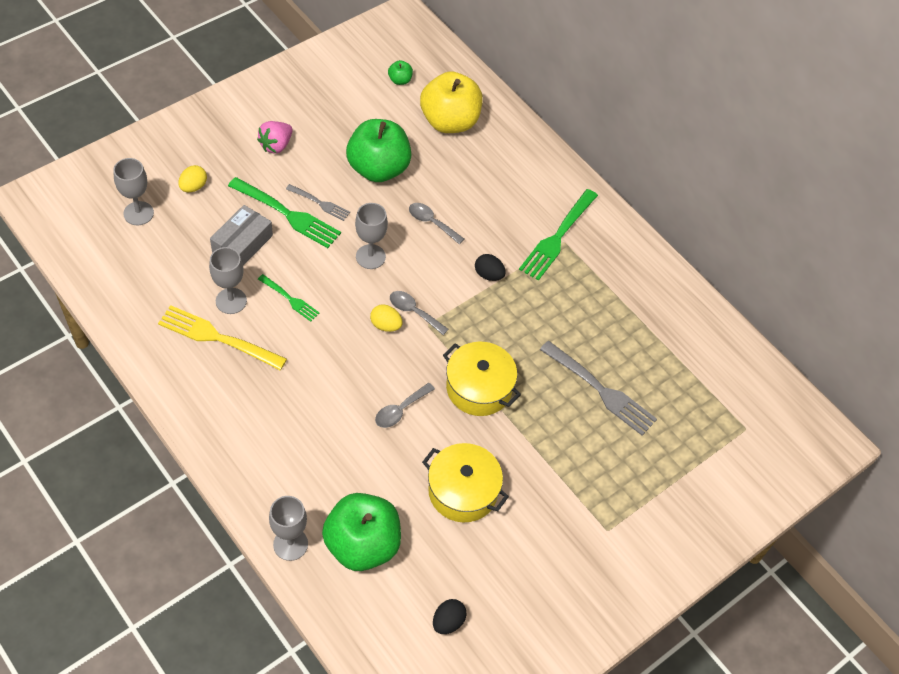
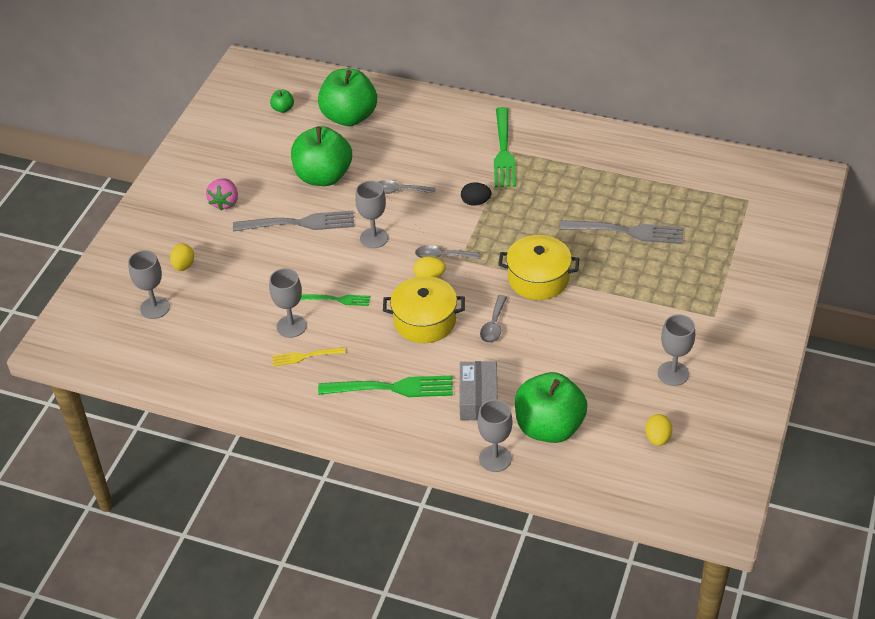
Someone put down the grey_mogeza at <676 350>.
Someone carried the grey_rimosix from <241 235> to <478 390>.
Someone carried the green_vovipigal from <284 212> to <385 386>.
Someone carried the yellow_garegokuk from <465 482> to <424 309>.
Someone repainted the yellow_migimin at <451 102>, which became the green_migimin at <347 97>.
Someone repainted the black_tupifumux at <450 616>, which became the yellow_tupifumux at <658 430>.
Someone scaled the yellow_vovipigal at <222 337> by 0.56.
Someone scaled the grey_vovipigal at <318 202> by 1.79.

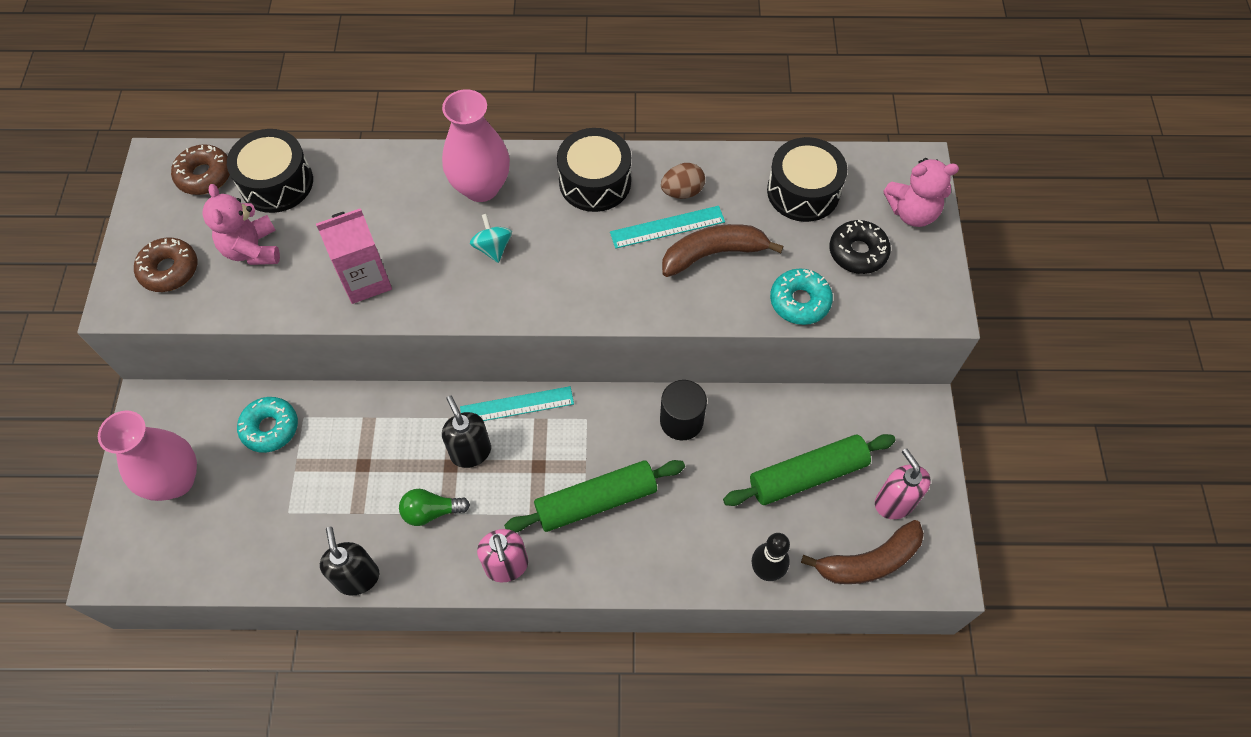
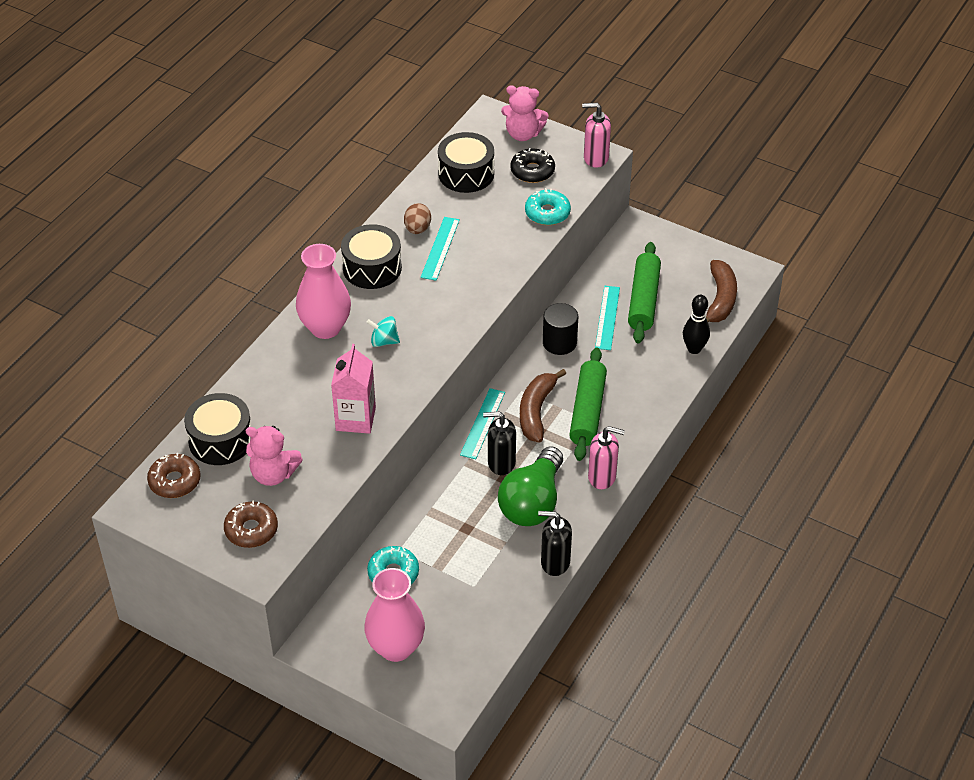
Someone put down the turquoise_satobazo at <607 318>.
Someone carried the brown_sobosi from <723 250> to <543 406>.
Someone carried the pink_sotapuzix from <903 483> to <596 135>.
Someone rotated the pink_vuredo at <921 192> by 75 degrees clockwise.
Someone scaled the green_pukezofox at <434 507> by 1.95.

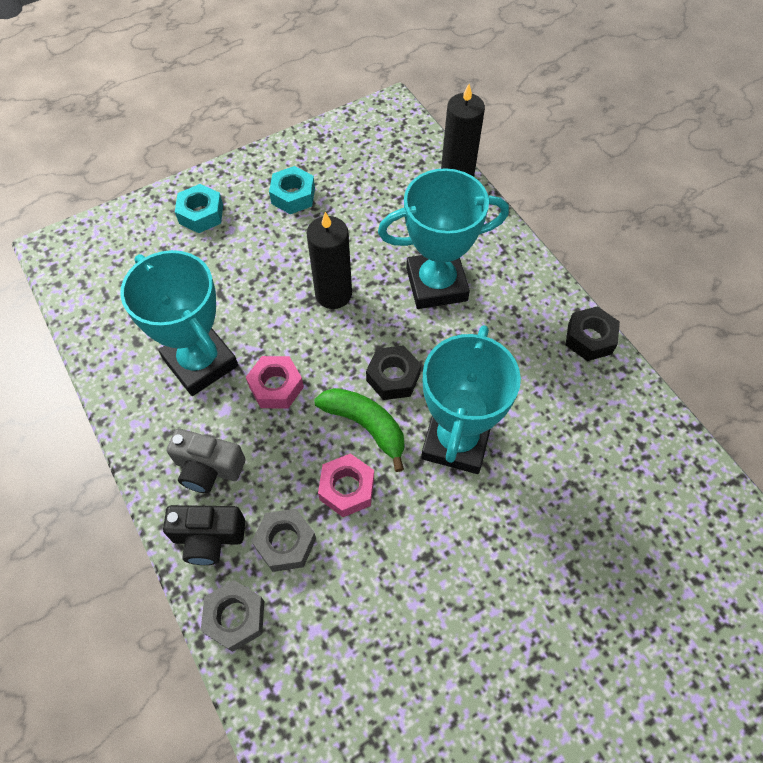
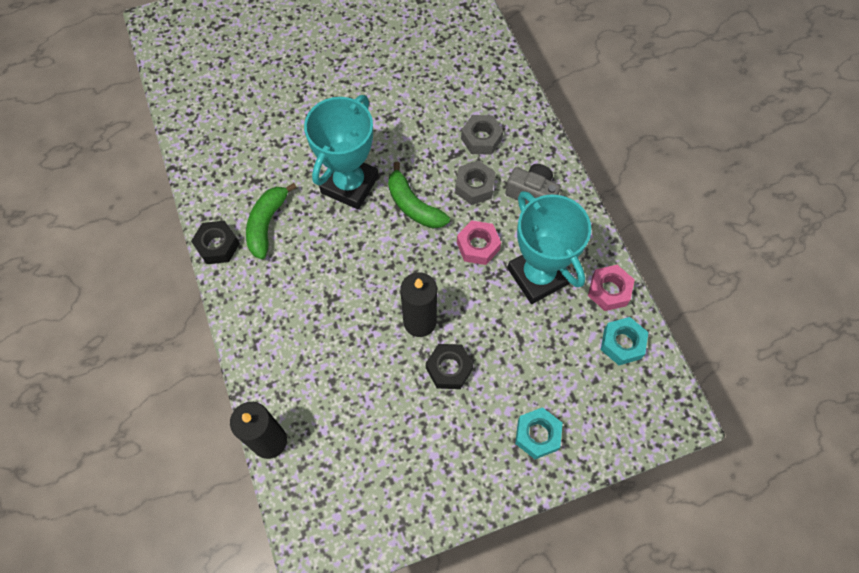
Someone took away the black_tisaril at <204 535>.
Someone took away the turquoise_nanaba at <443 238>.
Someone put down the green_sobosi at <271 221>.
Someone carried the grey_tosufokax from <232 616> to <475 182>.
Someone carried the turquoise_tosufokax from <292 190> to <624 341>.
Someone carried the pink_tosufokax from <346 485> to <611 288>.
Someone carried the black_tosufokax from <393 372> to <450 366>.

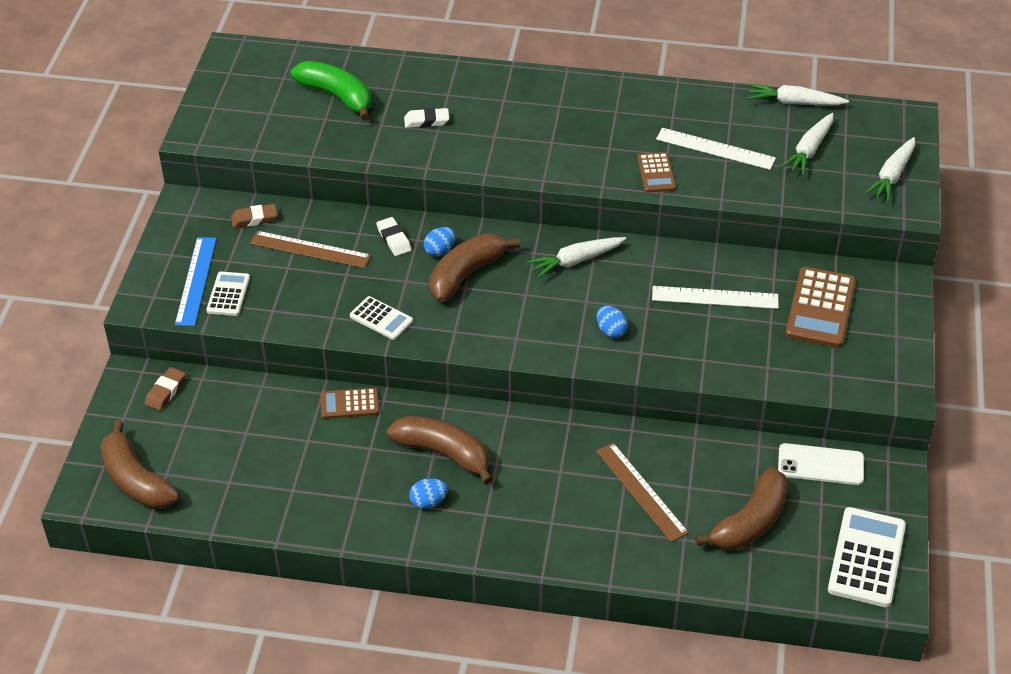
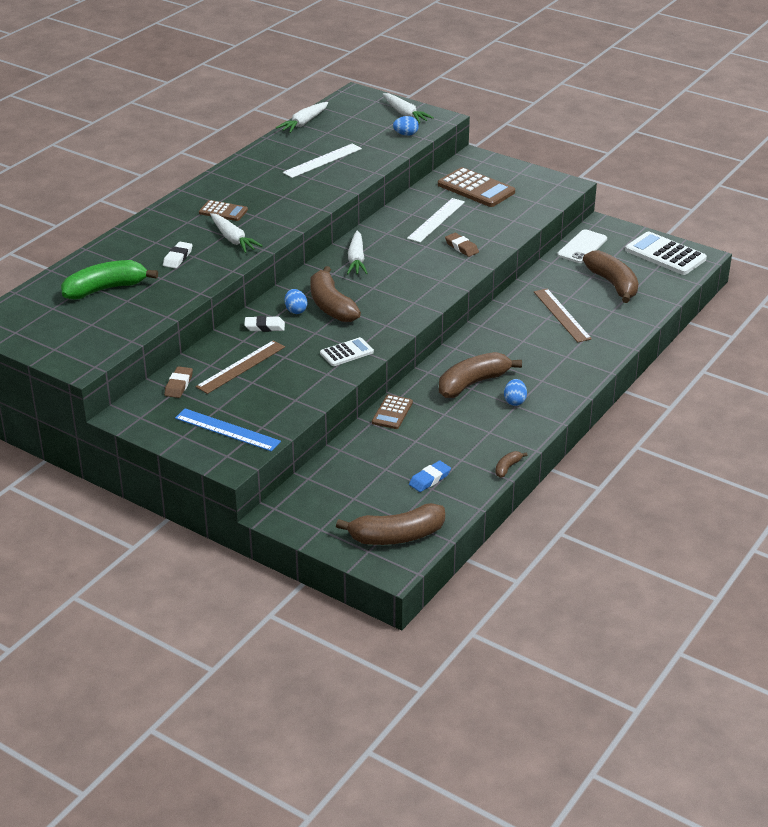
Someone took away the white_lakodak at <228 294>.
Someone put down the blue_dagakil at <430 476>.
Someone put down the brown_sobosi at <511 464>.
Someone carried the brown_dagakil from <165 389> to <462 245>.
Someone carried the blue_tupifumux from <612 322> to <406 126>.
Someone carried the brown_lakodak from <656 172> to <223 210>.
Someone carried the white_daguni from <806 144> to <236 233>.
Someone rotated the brown_satobazo at <642 492> by 75 degrees clockwise.

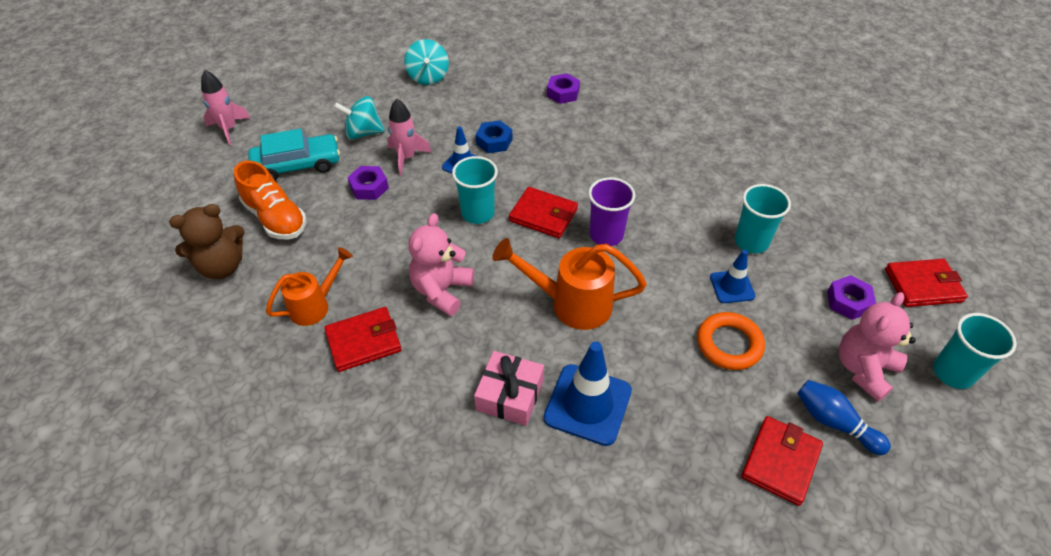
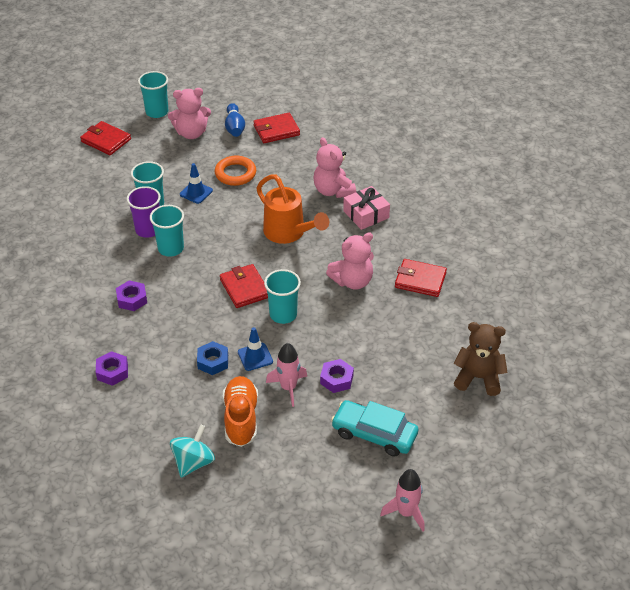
Someone took away the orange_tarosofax at <309 286>.
Someone took away the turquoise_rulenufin at <359 118>.
Someone put down the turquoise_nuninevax at <167 231>.
Someone carried the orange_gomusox from <270 200> to <240 411>.
Someone carried the purple_nuninevax from <611 211> to <144 212>.
Someone carried the purple_tosufokax from <851 297> to <131 295>.
Someone swapped the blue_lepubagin at <588 394> for the pink_vuredo at <335 167>.

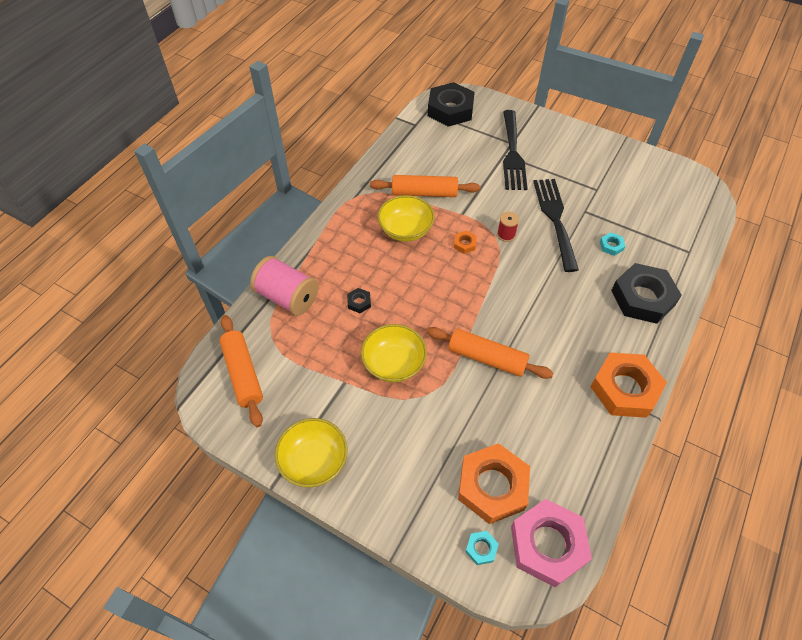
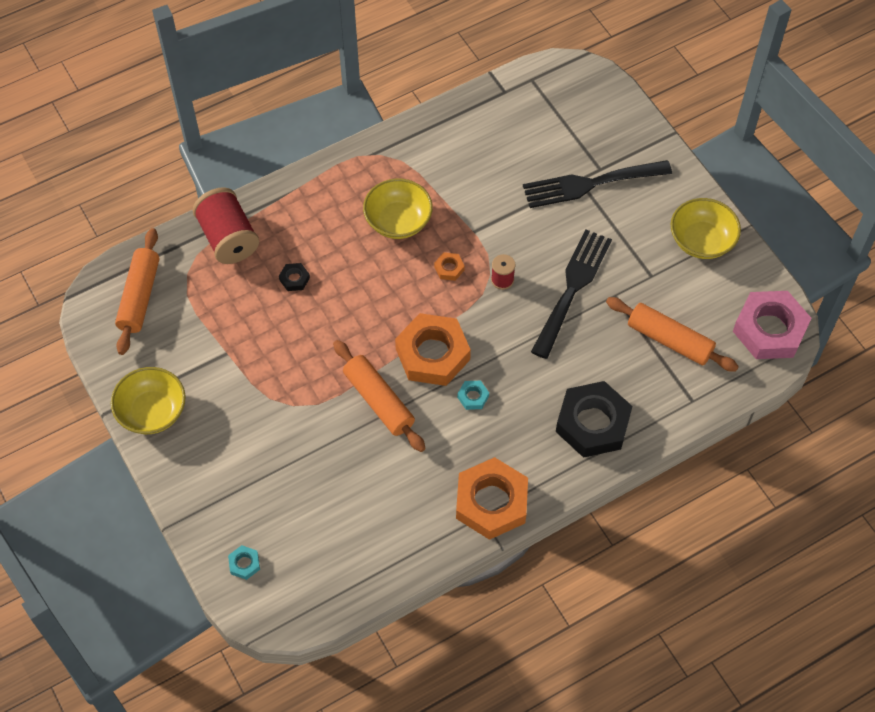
Someone took away the black_tosufokax at <451 104>.
Someone carried the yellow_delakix from <394 353> to <706 228>.
Someone carried the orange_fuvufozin from <425 186> to <672 334>.
Someone carried the orange_tosufokax from <494 483> to <433 349>.
Someone carried the pink_tosufokax from <551 543> to <772 325>.
Someone carried the turquoise_tosufokax from <612 244> to <473 395>.
Someone repainted the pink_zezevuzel at <284 286>, which became the red_zezevuzel at <225 225>.
Someone rotated the black_vovipigal at <515 150> by 45 degrees clockwise.

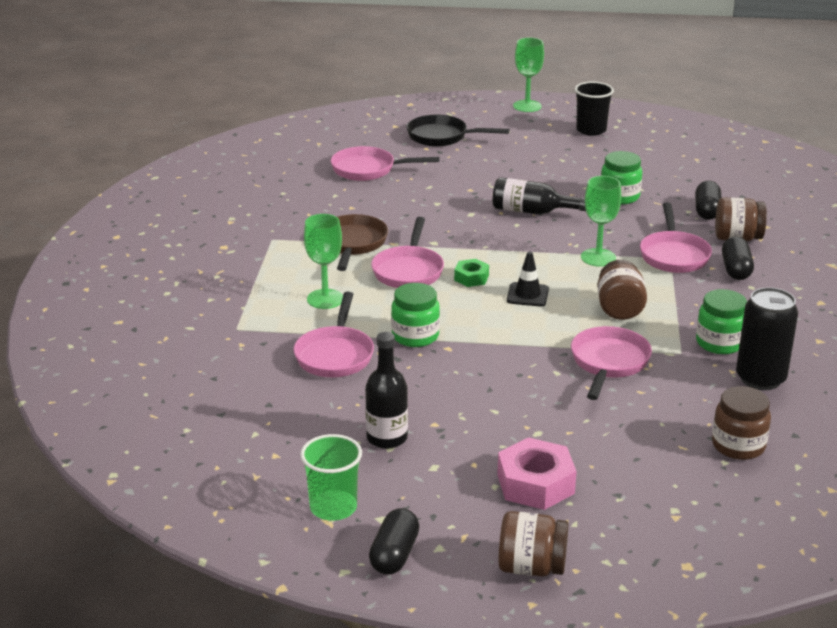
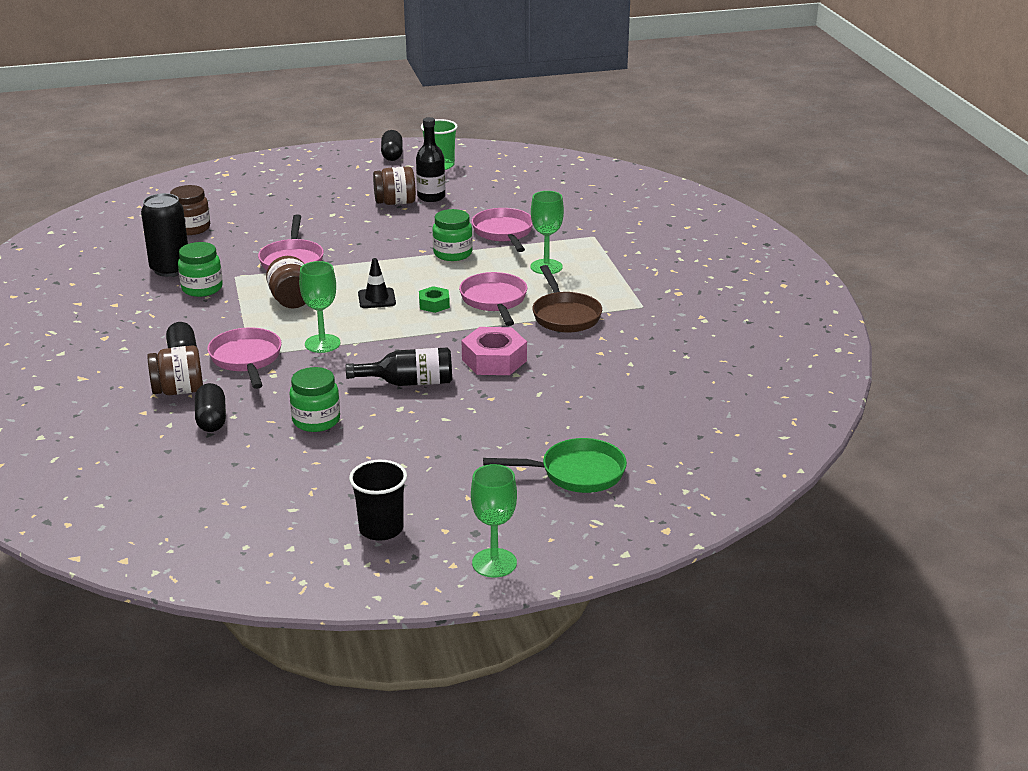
Someone took away the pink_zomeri at <385 163>.
Someone carried the pink_tosufokax from <537 473> to <494 351>.
Someone carried the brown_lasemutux from <533 543> to <394 185>.
Someone repainted the black_zomeri at <458 131>, which became the green_zomeri at <555 465>.

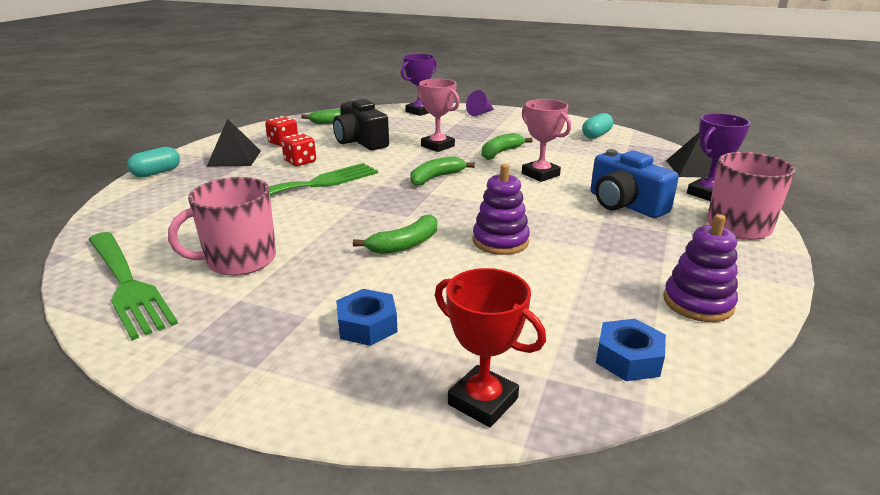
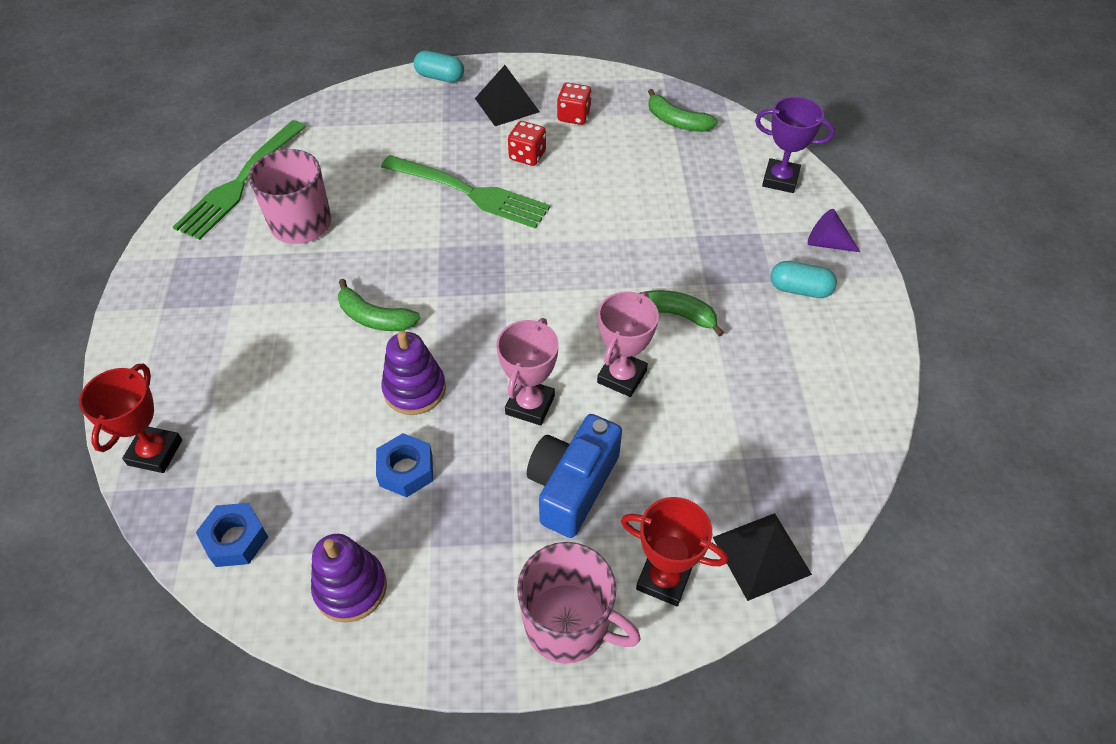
Someone took away the black_tisaril at <361 124>.
Someone took away the green_sobosi at <442 171>.
Someone carried the blue_tosufokax from <367 317> to <404 465>.
Someone carried the pink_nanaba from <438 115> to <527 371>.
Someone carried the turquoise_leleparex from <597 126> to <804 279>.
Someone repainted the purple_nanaba at <719 157>, which became the red_nanaba at <674 551>.

